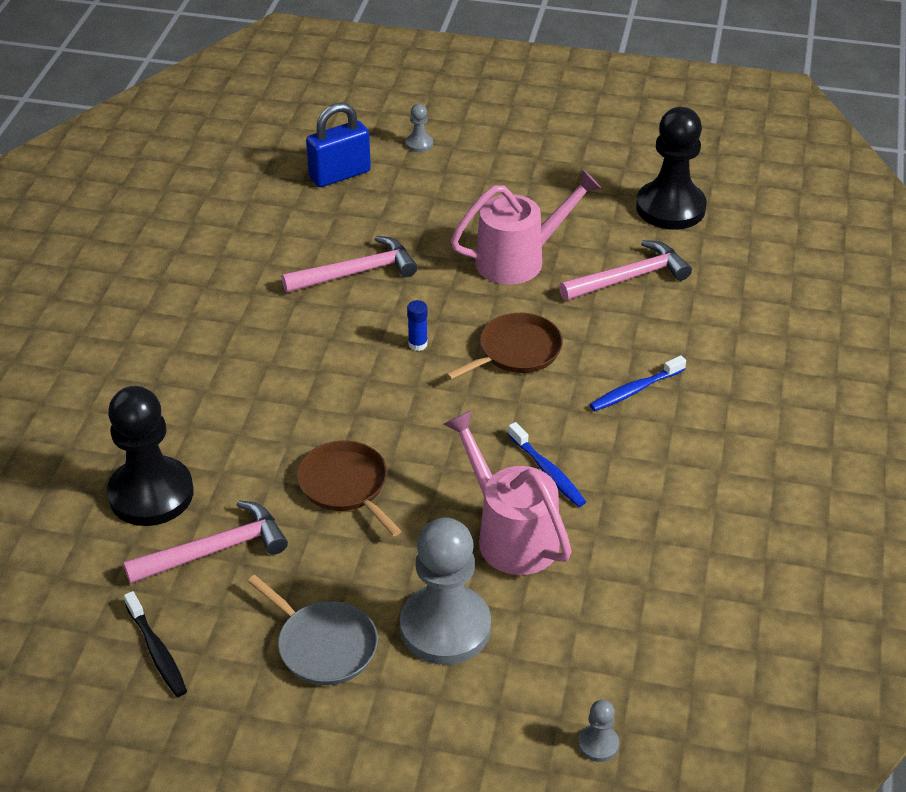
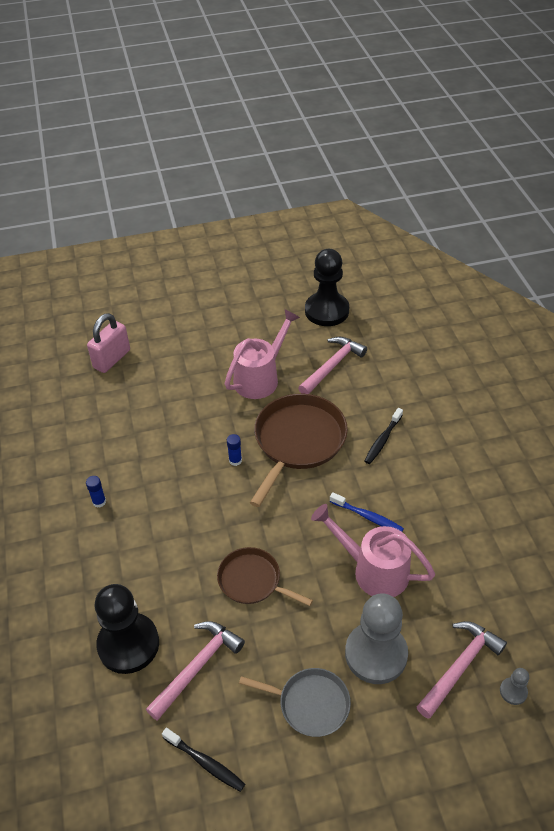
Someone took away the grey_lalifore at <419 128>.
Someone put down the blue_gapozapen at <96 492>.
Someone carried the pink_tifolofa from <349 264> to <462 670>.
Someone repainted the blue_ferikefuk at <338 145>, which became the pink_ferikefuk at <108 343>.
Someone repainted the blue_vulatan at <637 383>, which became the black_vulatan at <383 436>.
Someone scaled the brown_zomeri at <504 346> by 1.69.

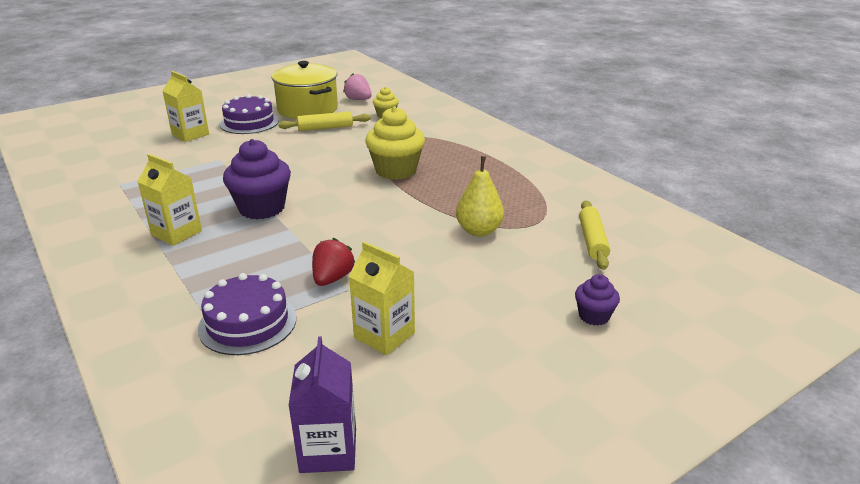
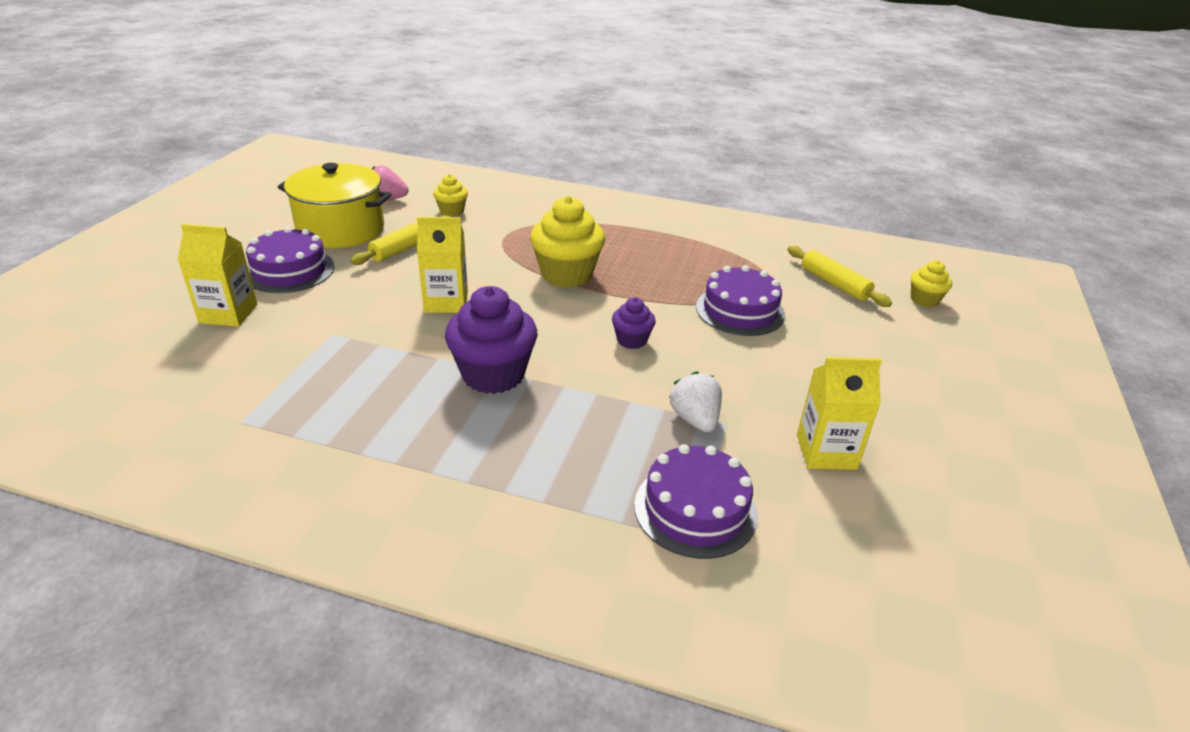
Someone took away the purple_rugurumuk at <322 404>.
Someone put down the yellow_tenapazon at <931 283>.
Someone carried the yellow_rugurumuk from <169 200> to <442 265>.
Someone carried the purple_tenapazon from <597 300> to <634 323>.
Someone swapped the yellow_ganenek at <480 196> for the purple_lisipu at <740 300>.
Someone repainted the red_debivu at <333 262>, which became the white_debivu at <695 401>.

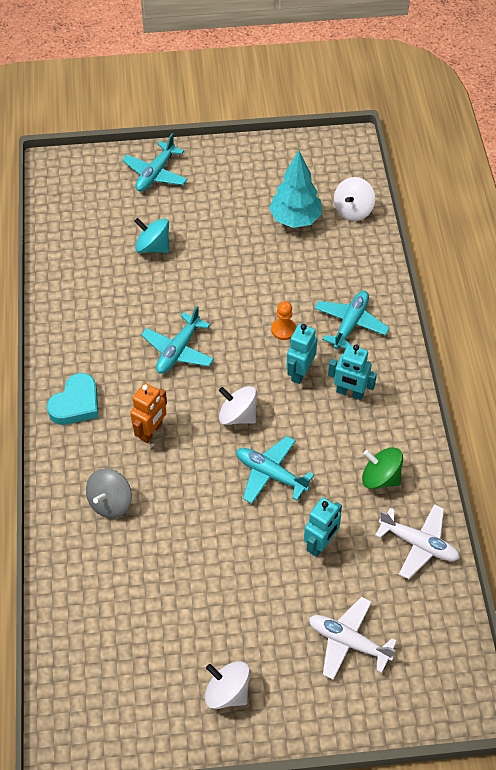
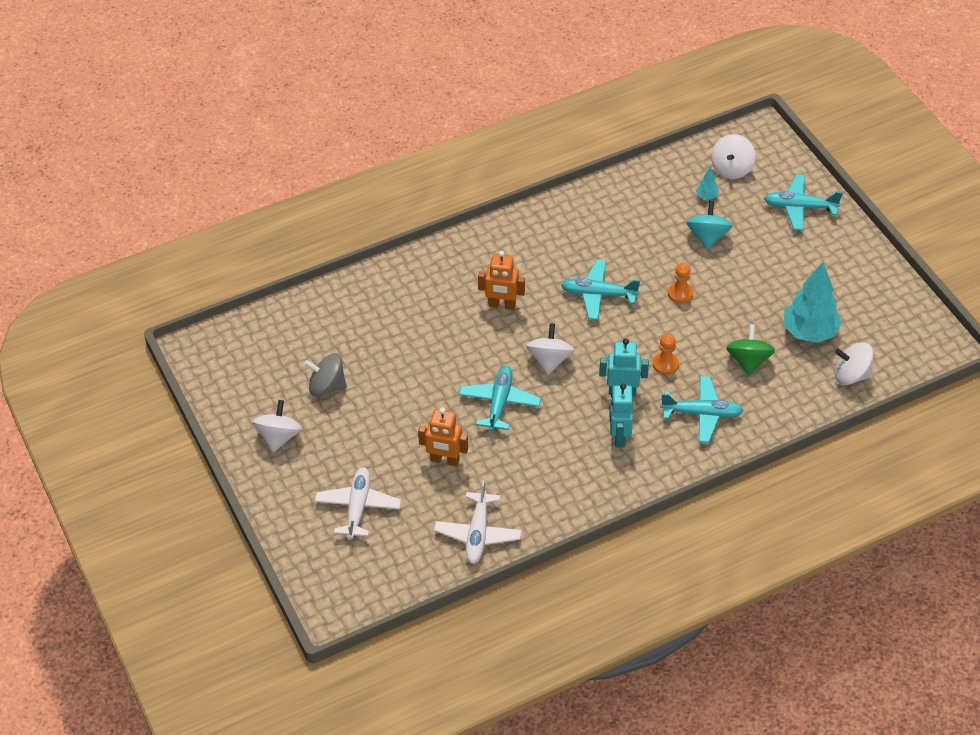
Someone took away the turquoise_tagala at <72 399>.
Someone put down the orange_lalifore at <681 283>.
Someone put down the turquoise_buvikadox at <707 183>.
Someone put down the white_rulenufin at <733 156>.
Someone carried the grey_rulenufin from <109 493> to <325 374>.
Someone carried the green_rulenufin from <382 468> to <750 350>.
Someone repainted the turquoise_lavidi at <323 527>, which became the orange_lavidi at <443 437>.

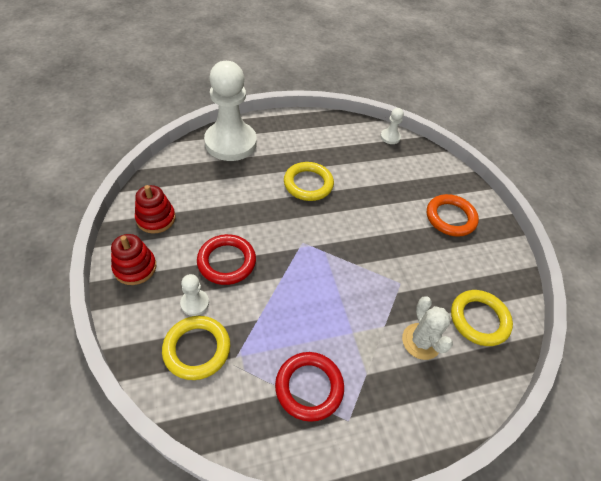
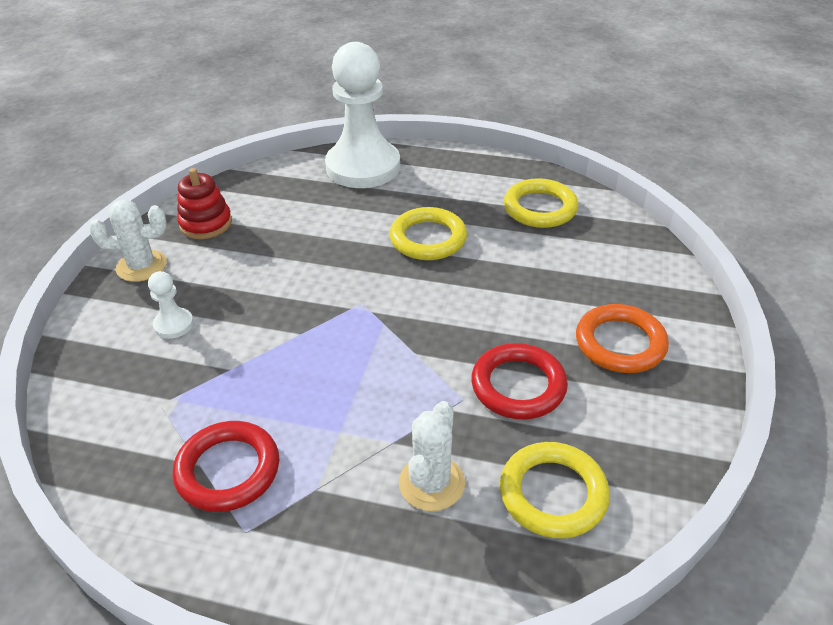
Someone took away the white_lalifore at <392 126>.
Someone carried the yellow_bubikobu from <196 348> to <541 203>.
Someone carried the red_bubikobu from <226 259> to <519 381>.
Someone swapped the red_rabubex at <133 259> for the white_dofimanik at <128 241>.

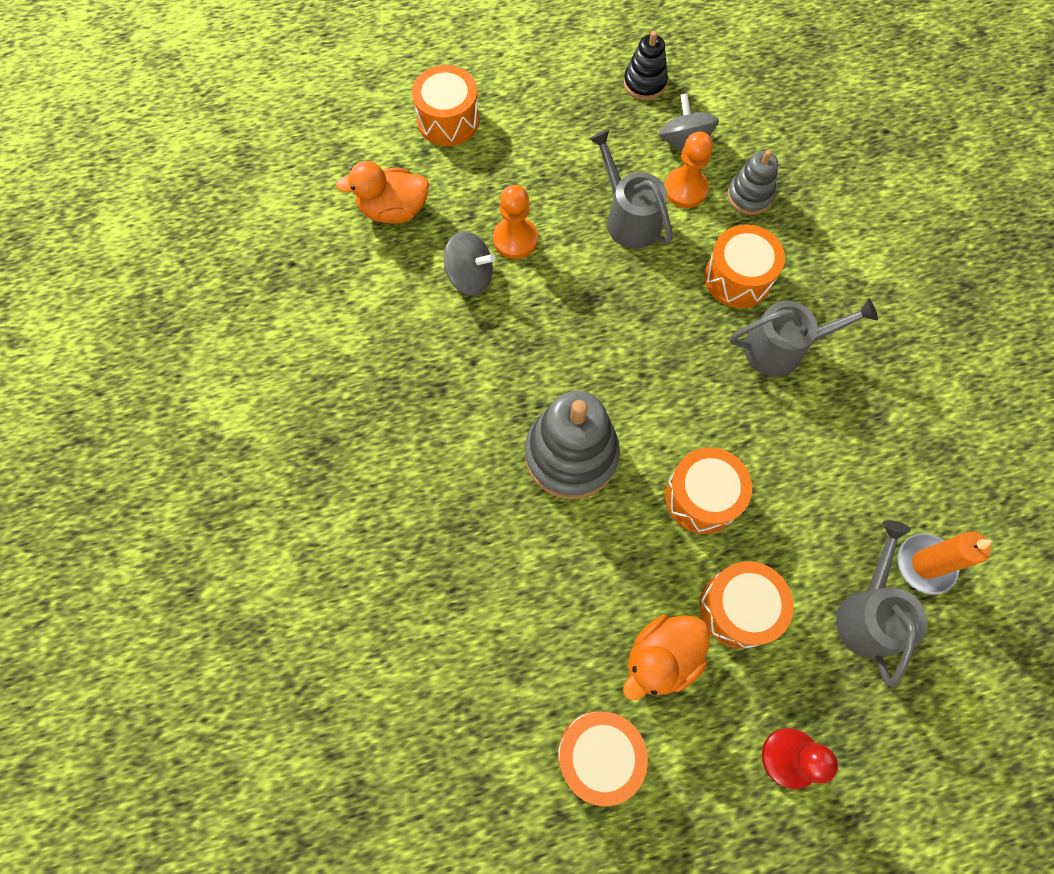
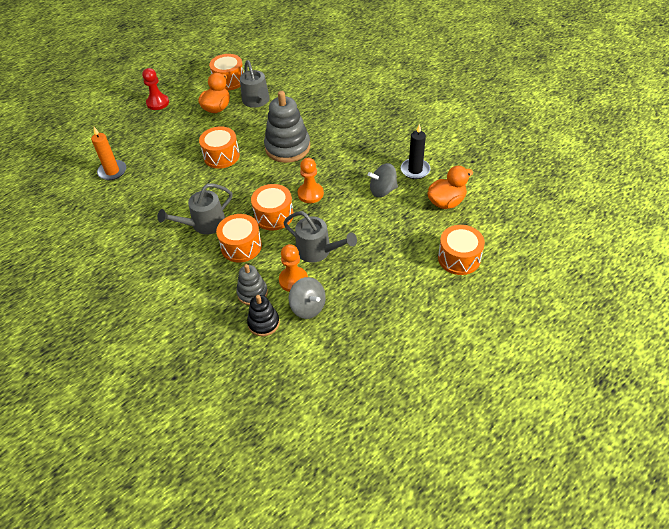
Someone put down the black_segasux at <416 151>.
Someone carried the orange_lalifore from <515 222> to <311 180>.
Someone carried the black_rabubex from <646 65> to <263 315>.
Someone carried the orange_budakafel from <746 605> to <272 207>.
Someone carried the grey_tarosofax from <881 603> to <254 84>.

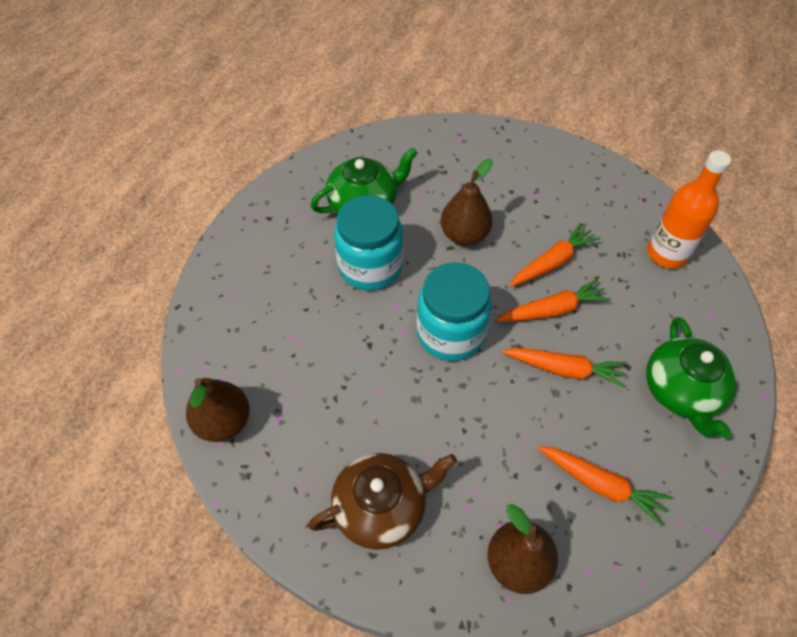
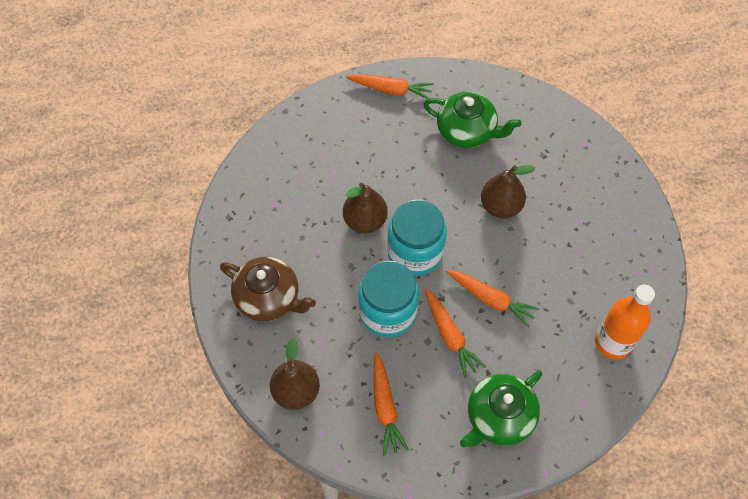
Someone carried the brown_ganenek from <218 410> to <365 208>.
Someone carried the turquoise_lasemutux from <369 242> to <388 299>.
Someone carried the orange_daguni from <555 255> to <390 86>.

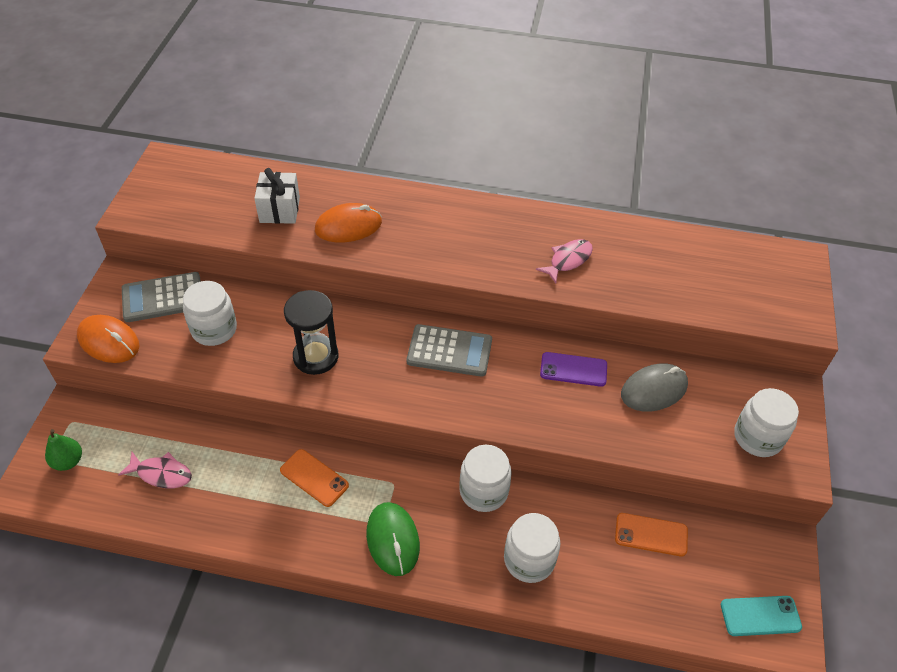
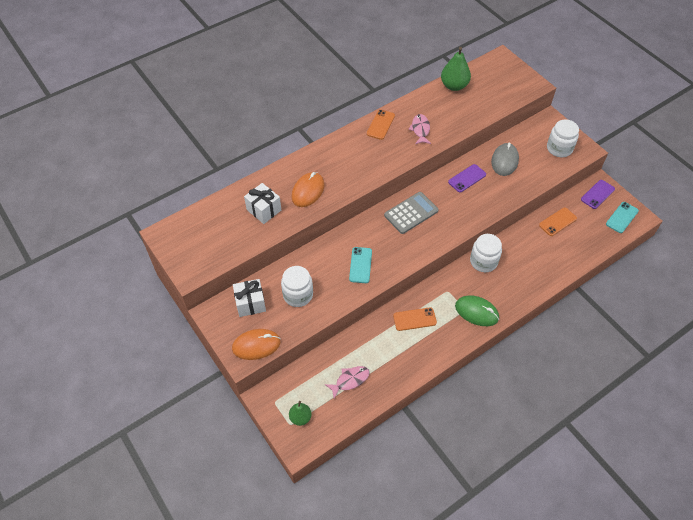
Someone took away the white_lasemutux at <532 548>.
Someone put down the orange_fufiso at <381 125>.
Someone put down the green_ganenek at <456 69>.
Someone put down the purple_fufiso at <598 194>.
Someone swapped the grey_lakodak at <161 297> for the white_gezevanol at <249 298>.
Someone swapped the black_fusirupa at <311 332> for the turquoise_fufiso at <360 265>.

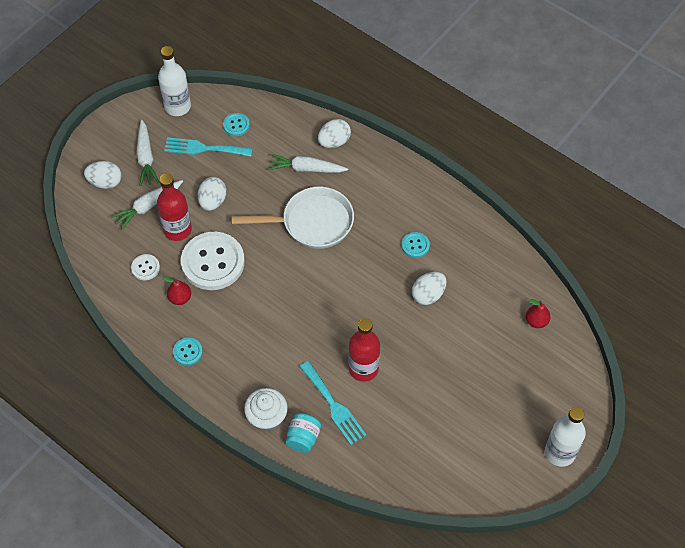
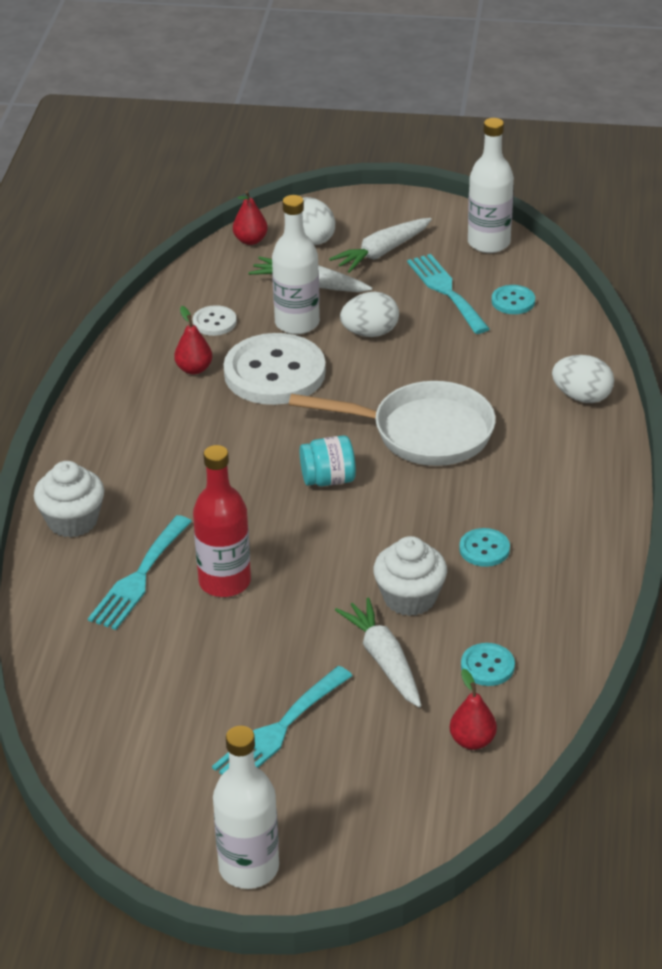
Someone put down the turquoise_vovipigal at <282 720>.
Someone put down the red_ganenek at <250 217>.
Someone carried the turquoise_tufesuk from <188 352> to <488 664>.
Someone carried the white_daguni from <308 163> to <378 652>.
Someone carried the turquoise_lasemutux from <303 433> to <328 460>.
Someone swapped the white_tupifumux at <429 288> for the white_tenapazon at <410 576>.
Someone repainted the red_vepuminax at <174 207>, which became the white_vepuminax at <296 264>.
Someone rotated the white_zomeri at <293 218> by 45 degrees counterclockwise.

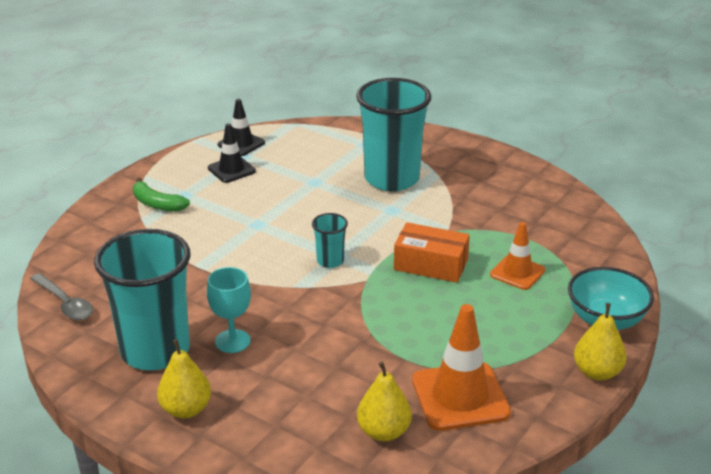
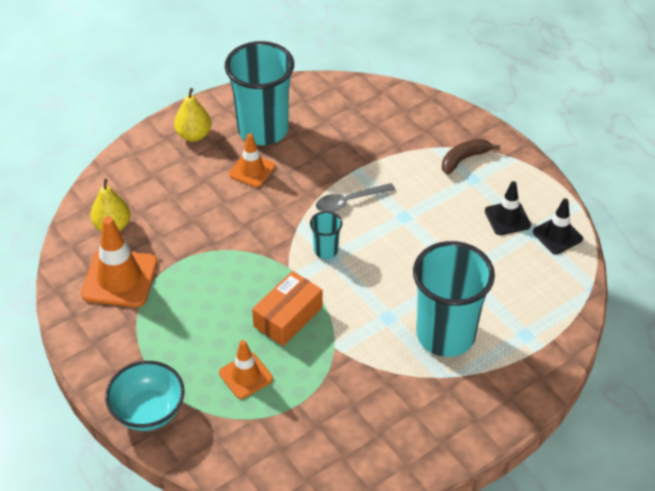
Someone took away the yellow_ganenek at <600 341>.
Someone carried the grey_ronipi from <61 296> to <355 197>.
Someone swapped the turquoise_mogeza at <229 310> for the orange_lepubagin at <252 160>.
Someone repainted the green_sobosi at <161 194>, which became the brown_sobosi at <471 156>.

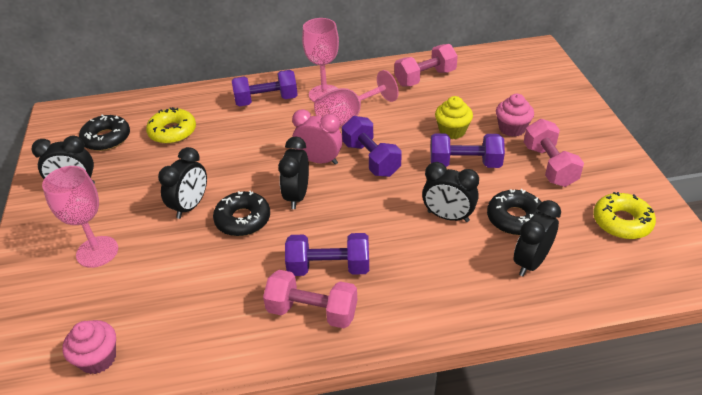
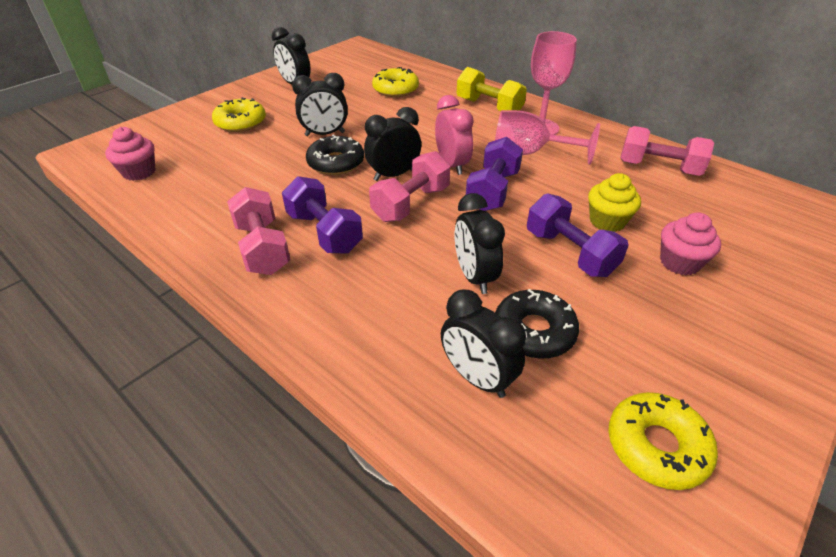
Someone took away the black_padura at <104 133>.
Someone carried the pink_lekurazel from <554 153> to <409 186>.
Someone swapped the pink_mogeza at <80 217> for the yellow_padura at <239 114>.
Someone repainted the purple_lekurazel at <265 88>, which became the yellow_lekurazel at <492 89>.
Someone rotated the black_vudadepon at <537 238> by 135 degrees counterclockwise.

